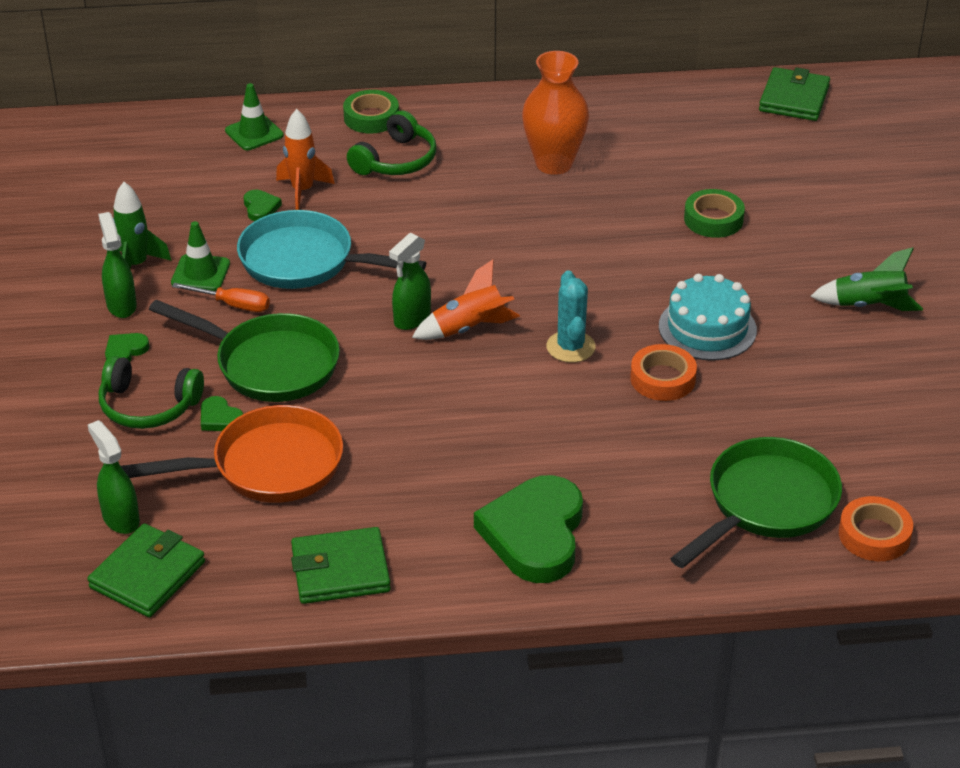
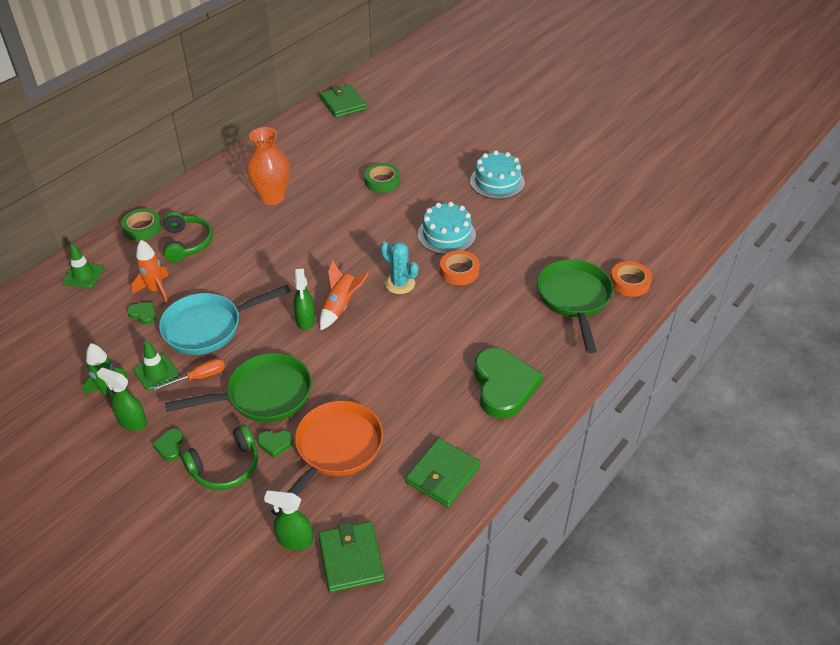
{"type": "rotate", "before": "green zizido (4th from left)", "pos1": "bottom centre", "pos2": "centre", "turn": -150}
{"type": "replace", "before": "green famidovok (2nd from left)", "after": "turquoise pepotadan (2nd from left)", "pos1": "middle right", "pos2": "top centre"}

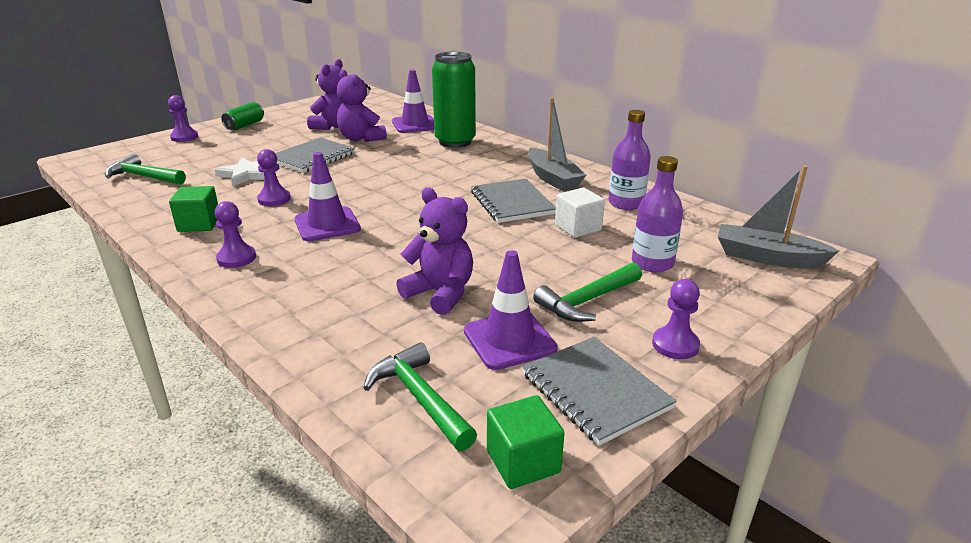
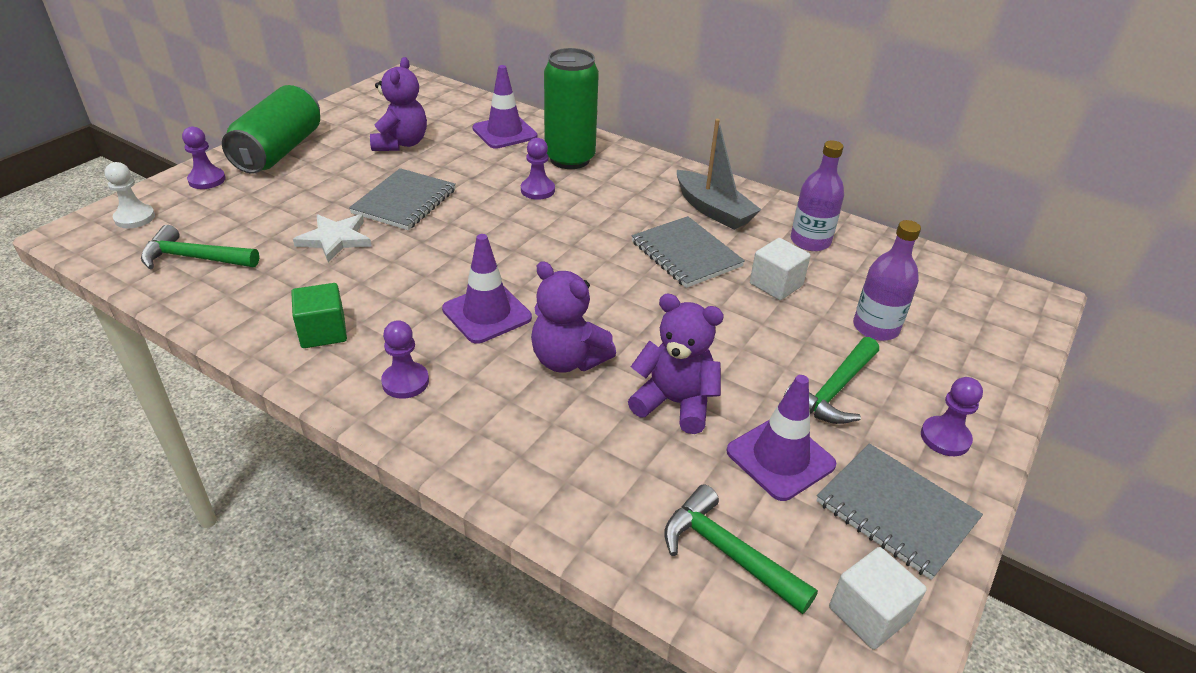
{"type": "resize", "before": "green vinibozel (1st from left)", "pos1": "top left", "pos2": "top left", "scale": 1.95}
{"type": "move", "before": "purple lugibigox (3rd from left)", "pos1": "top left", "pos2": "top centre"}
{"type": "move", "before": "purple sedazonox (2nd from left)", "pos1": "top centre", "pos2": "centre"}
{"type": "recolor", "before": "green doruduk (2nd from left)", "after": "white doruduk (2nd from left)", "pos1": "bottom centre", "pos2": "bottom right"}
{"type": "delete", "before": "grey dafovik (2nd from left)", "pos1": "middle right"}
{"type": "insert", "after": "white lugibigox", "pos2": "top left"}

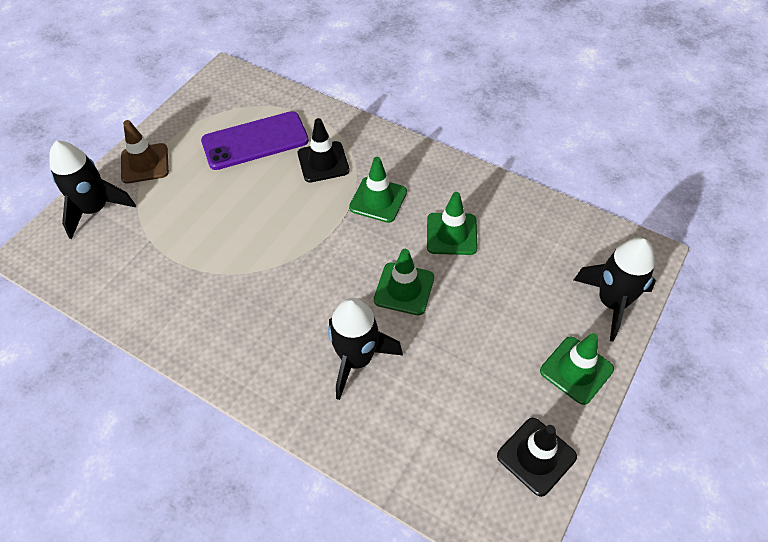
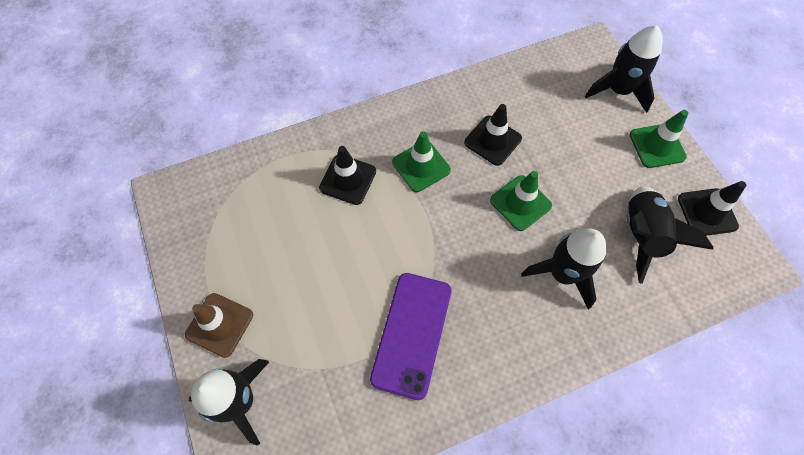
{"type": "move", "before": "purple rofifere", "pos1": "top left", "pos2": "bottom centre"}
{"type": "recolor", "before": "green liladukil (3rd from left)", "after": "black liladukil (2nd from left)", "pos1": "centre", "pos2": "top centre"}
{"type": "insert", "after": "black famidovok (4th from left)", "pos2": "middle right"}

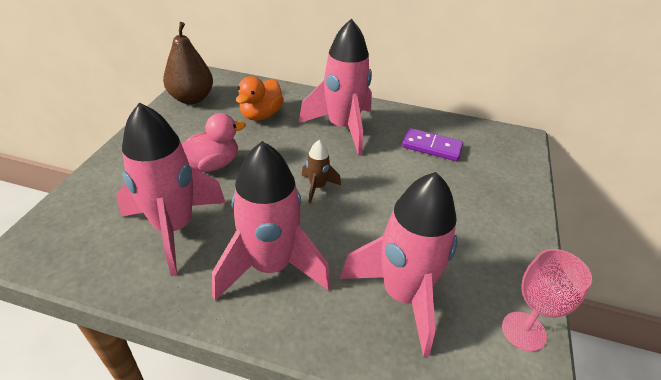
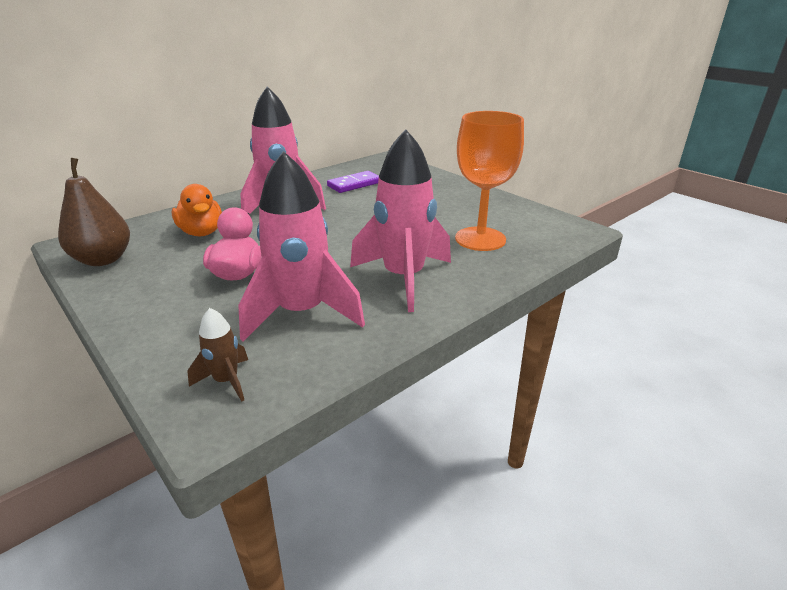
{"type": "move", "before": "brown famidovok", "pos1": "centre", "pos2": "middle left"}
{"type": "replace", "before": "pink famidovok (4th from left)", "after": "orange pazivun", "pos1": "bottom centre", "pos2": "top centre"}
{"type": "delete", "before": "pink pazivun", "pos1": "bottom right"}

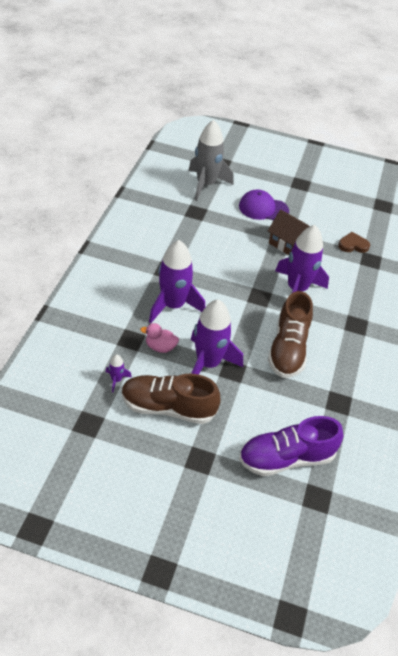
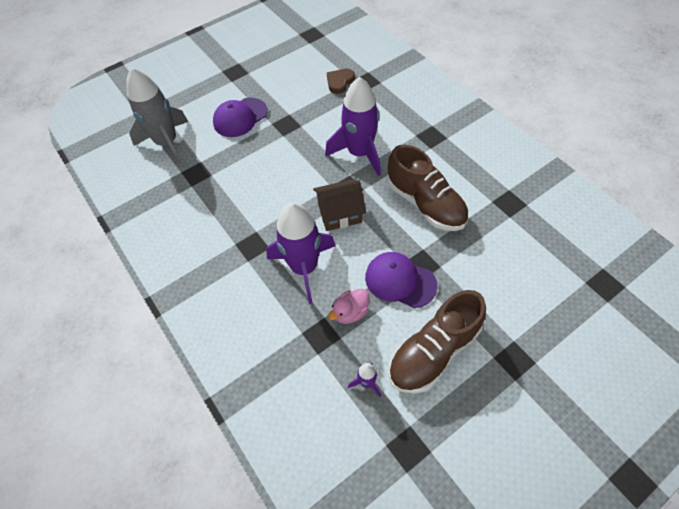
{"type": "replace", "before": "purple famidovok (3rd from left)", "after": "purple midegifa (2nd from left)", "pos1": "centre", "pos2": "centre"}
{"type": "delete", "before": "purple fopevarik", "pos1": "bottom right"}
{"type": "move", "before": "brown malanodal", "pos1": "middle right", "pos2": "centre"}

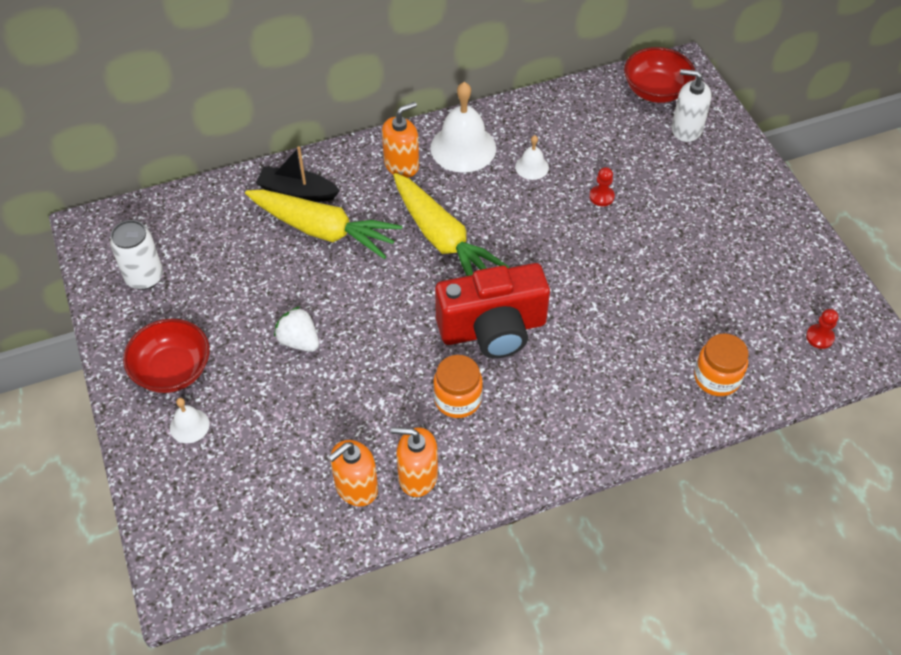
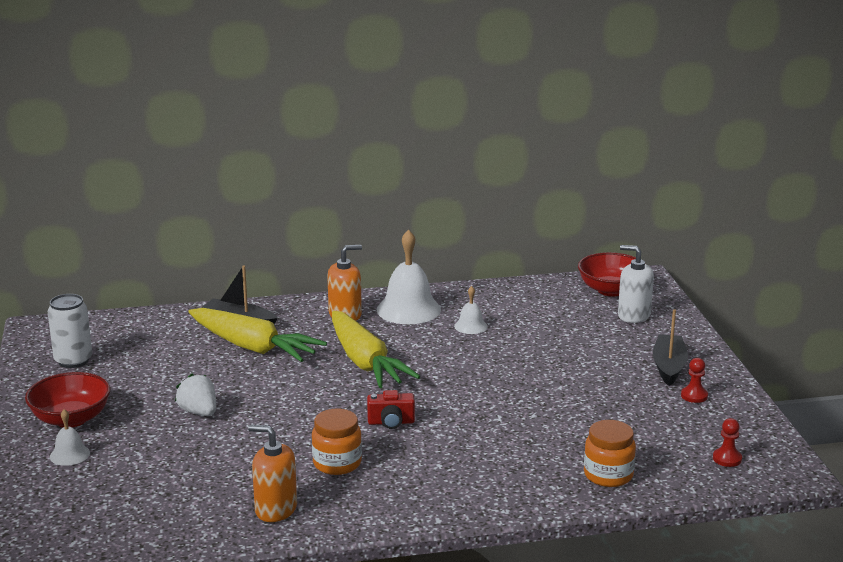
{"type": "delete", "before": "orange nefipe (1st from left)", "pos1": "bottom centre"}
{"type": "resize", "before": "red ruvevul", "pos1": "centre", "pos2": "bottom centre", "scale": 0.43}
{"type": "move", "before": "red lugibigox (1st from left)", "pos1": "top right", "pos2": "bottom right"}
{"type": "insert", "after": "black dafovik (2nd from left)", "pos2": "middle right"}

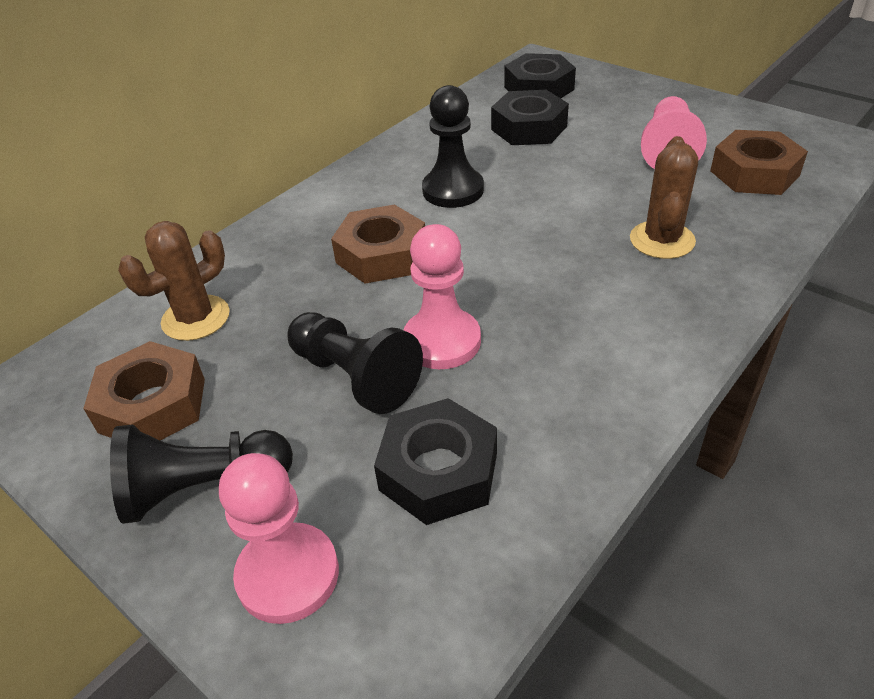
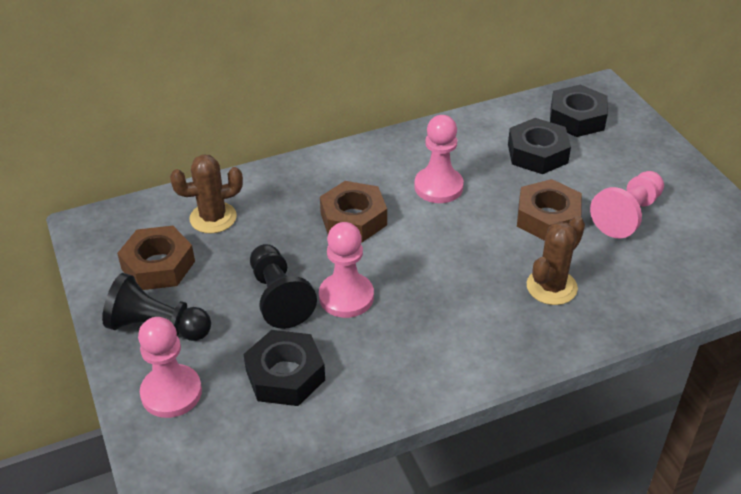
{"type": "recolor", "before": "black lugibigox (3rd from left)", "after": "pink lugibigox (3rd from left)", "pos1": "top centre", "pos2": "top centre"}
{"type": "move", "before": "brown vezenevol (3rd from left)", "pos1": "top right", "pos2": "middle right"}

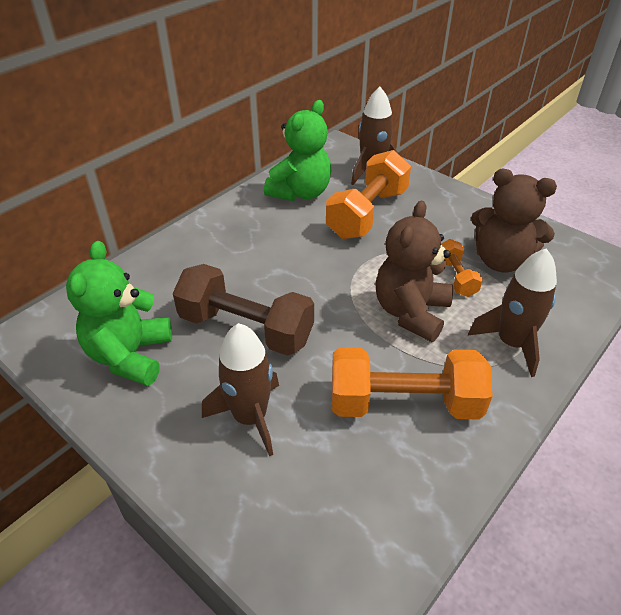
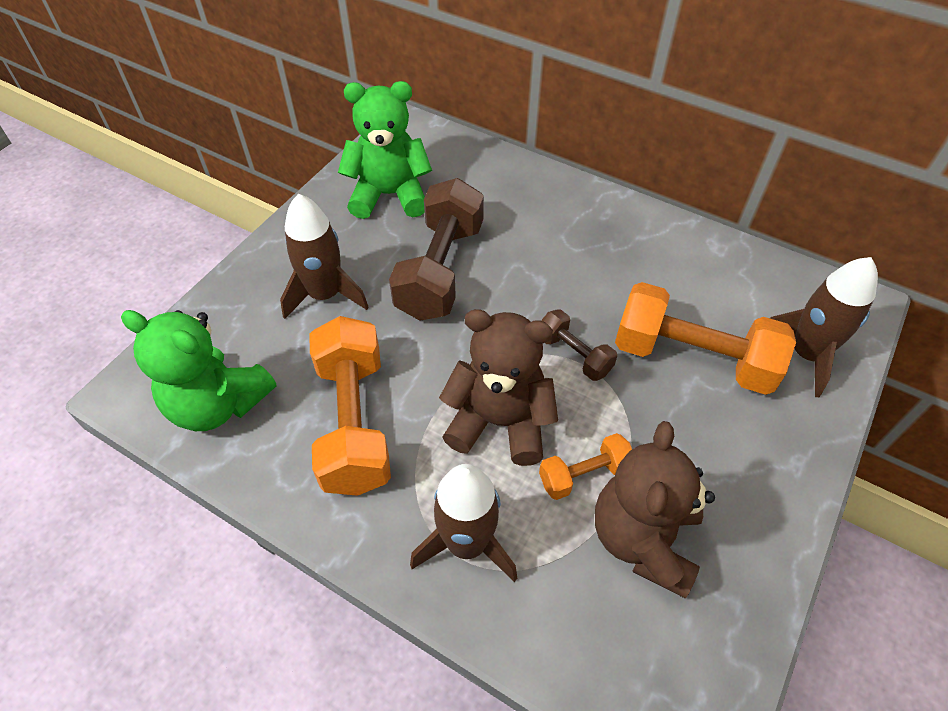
{"type": "move", "before": "green sedazonox (2nd from left in the first image)", "after": "green sedazonox (1st from left)", "pos1": "top centre", "pos2": "middle left"}
{"type": "insert", "after": "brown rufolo (2nd from left)", "pos2": "centre"}

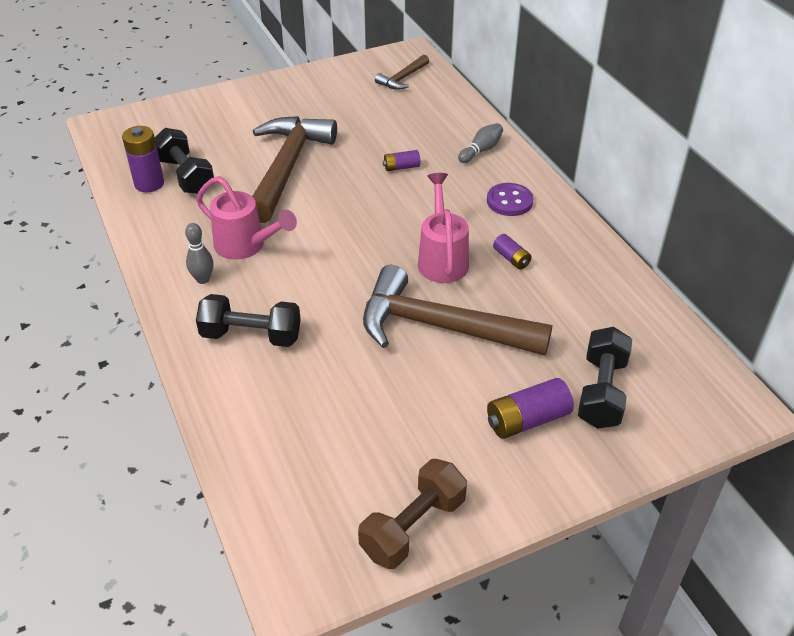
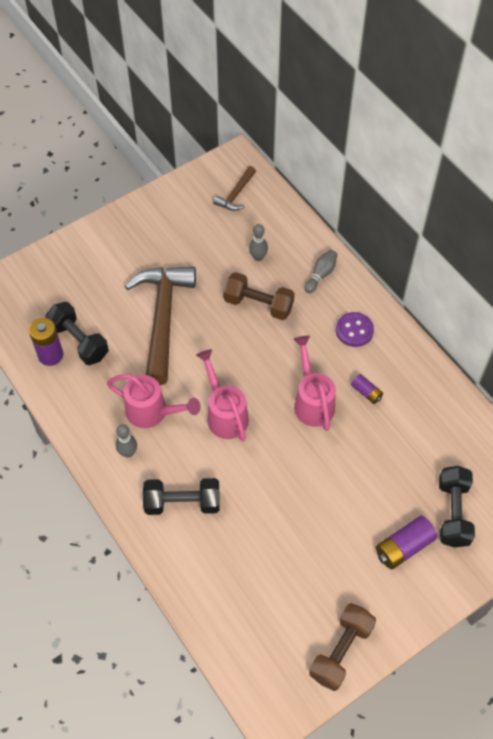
{"type": "delete", "before": "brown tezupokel (3rd from left)", "pos1": "centre"}
{"type": "replace", "before": "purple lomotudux (2nd from left)", "after": "brown rufolo (1st from left)", "pos1": "top centre", "pos2": "centre"}
{"type": "insert", "after": "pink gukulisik (2nd from left)", "pos2": "centre"}
{"type": "insert", "after": "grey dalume (2nd from left)", "pos2": "top centre"}

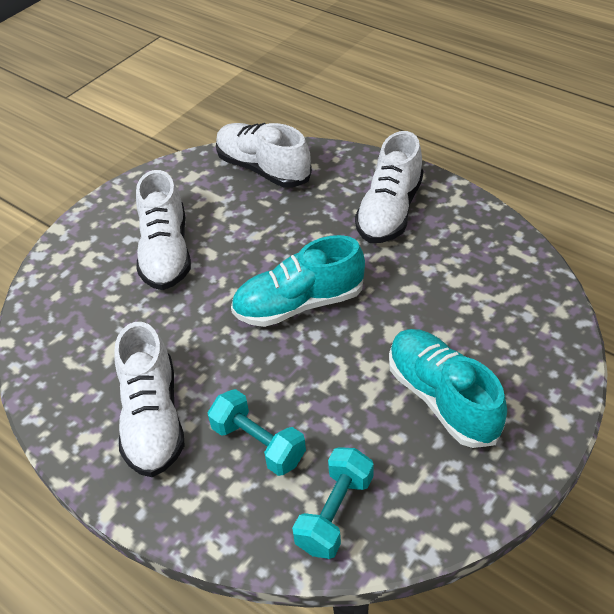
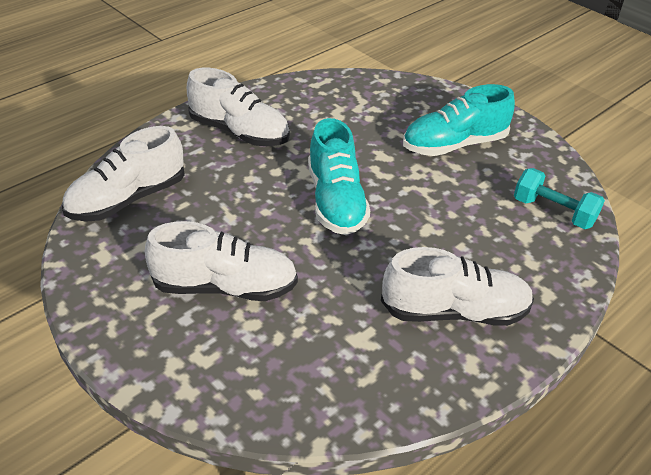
{"type": "delete", "before": "turquoise rufolo (1st from left)", "pos1": "bottom centre"}

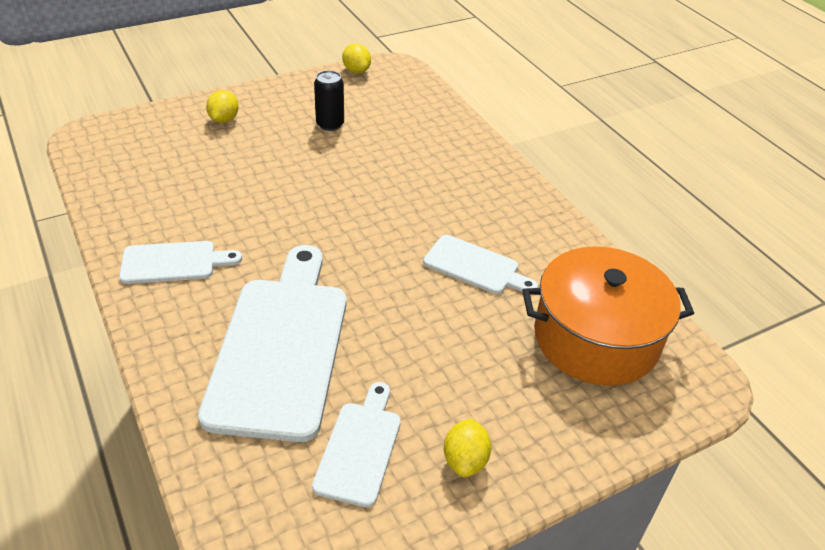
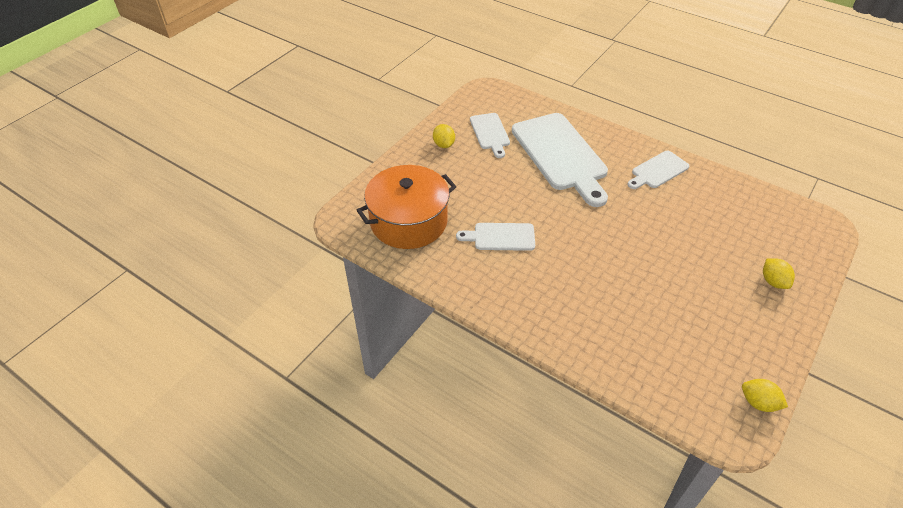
{"type": "delete", "before": "black vinibozel", "pos1": "top centre"}

